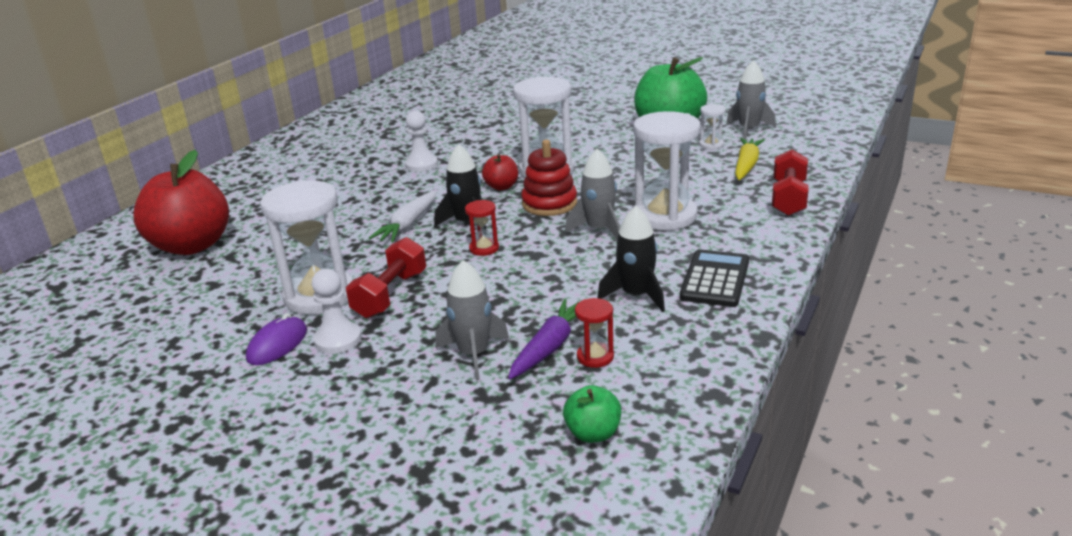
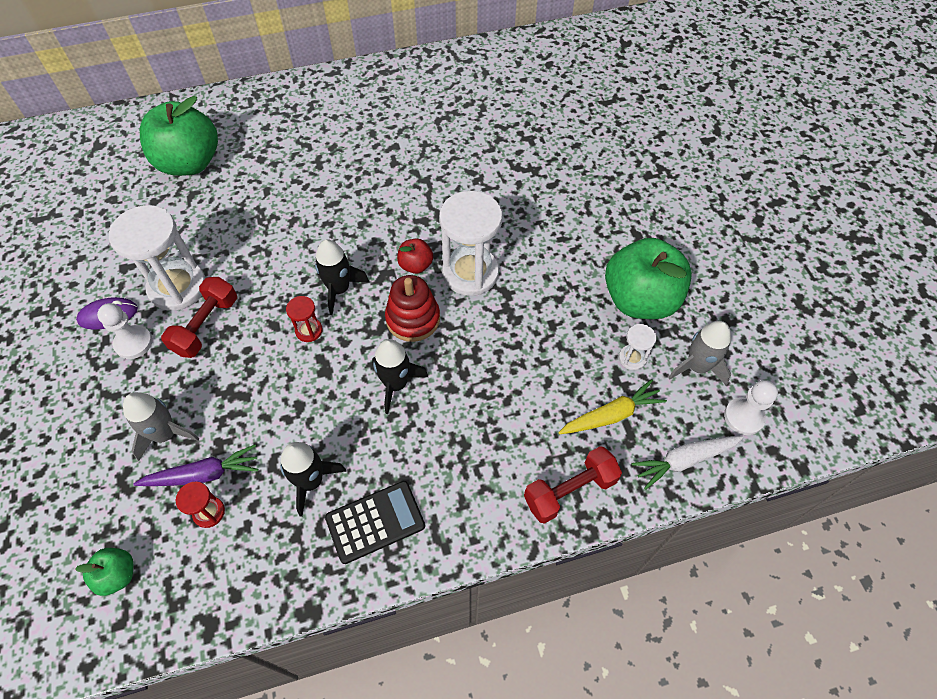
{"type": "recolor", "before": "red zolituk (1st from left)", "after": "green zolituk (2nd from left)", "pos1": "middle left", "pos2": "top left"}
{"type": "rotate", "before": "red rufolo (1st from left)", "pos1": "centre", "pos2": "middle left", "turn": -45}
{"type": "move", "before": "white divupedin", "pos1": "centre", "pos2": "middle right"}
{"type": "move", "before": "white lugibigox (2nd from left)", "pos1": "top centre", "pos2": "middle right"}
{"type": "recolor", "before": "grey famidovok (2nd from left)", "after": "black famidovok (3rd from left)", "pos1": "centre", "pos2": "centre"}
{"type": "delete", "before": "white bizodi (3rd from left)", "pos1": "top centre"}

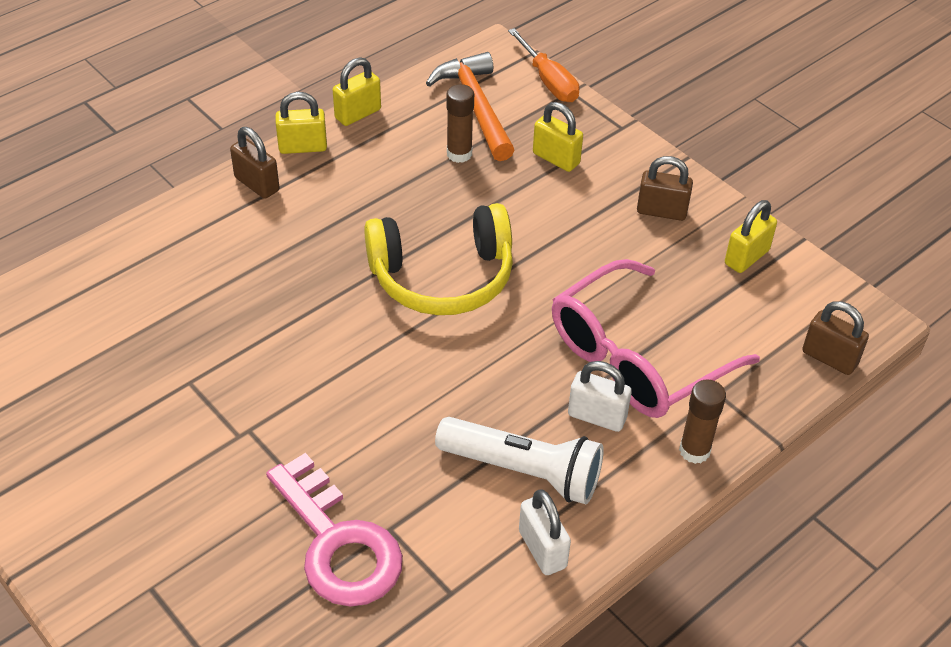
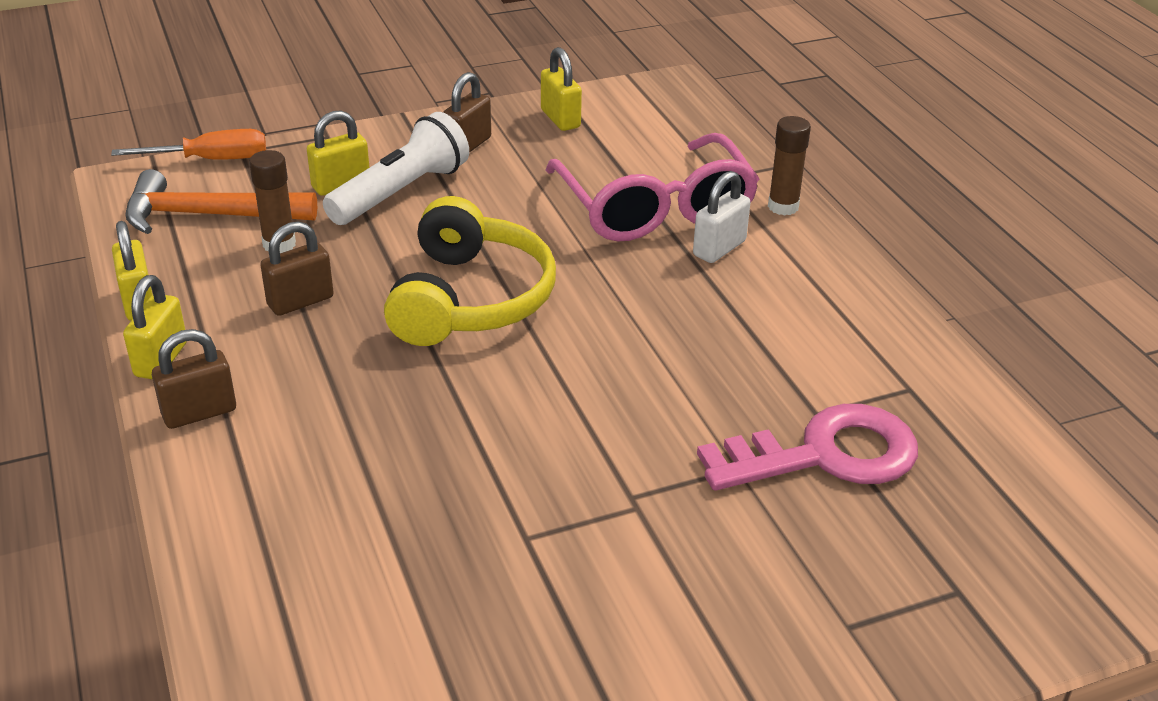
{"type": "move", "before": "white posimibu", "pos1": "bottom centre", "pos2": "top centre"}
{"type": "delete", "before": "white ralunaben (1st from left)", "pos1": "bottom centre"}
{"type": "move", "before": "brown ralunaben (3rd from left in the first image)", "after": "brown ralunaben (2nd from left)", "pos1": "middle right", "pos2": "middle left"}

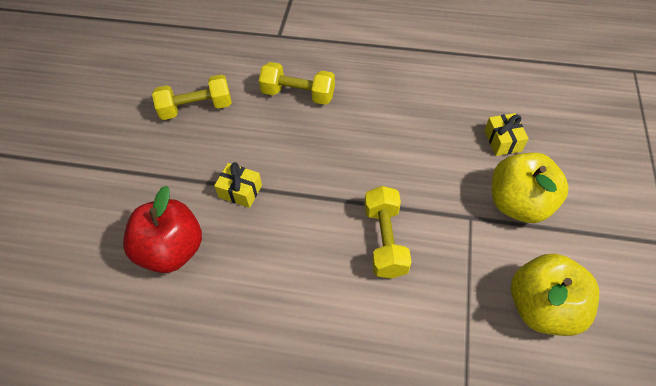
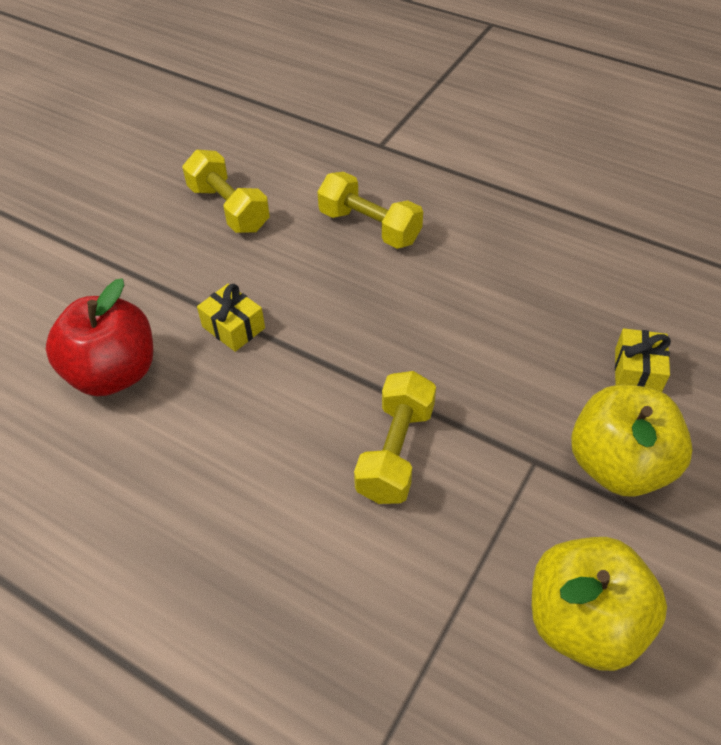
{"type": "rotate", "before": "yellow rufolo (1st from left)", "pos1": "top left", "pos2": "top left", "turn": 45}

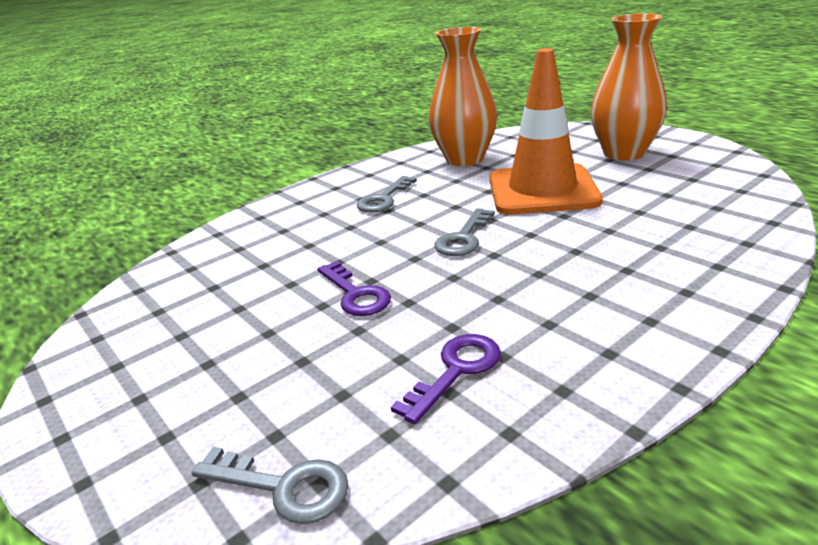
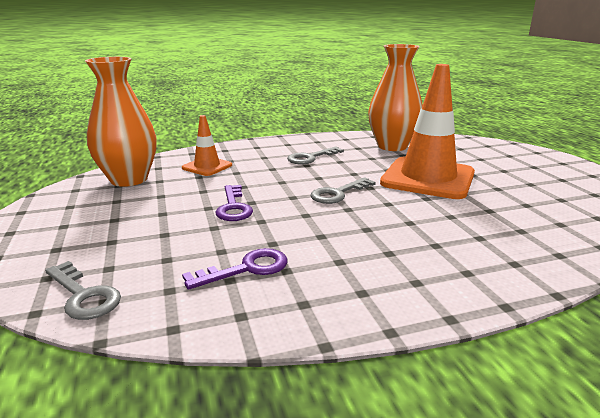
{"type": "move", "before": "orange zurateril (2nd from left in the first image)", "after": "orange zurateril (1st from left)", "pos1": "top right", "pos2": "top left"}
{"type": "insert", "after": "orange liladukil (1st from left)", "pos2": "centre"}

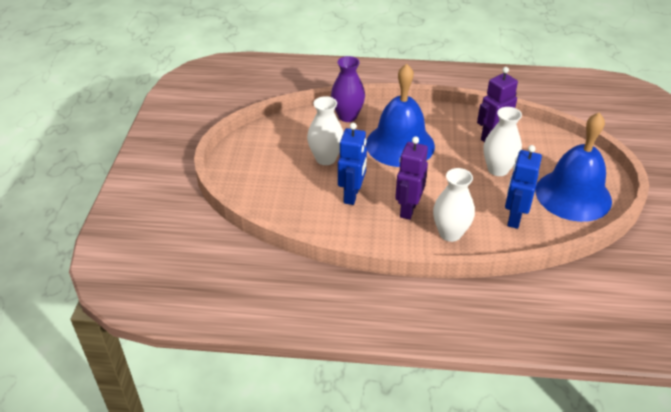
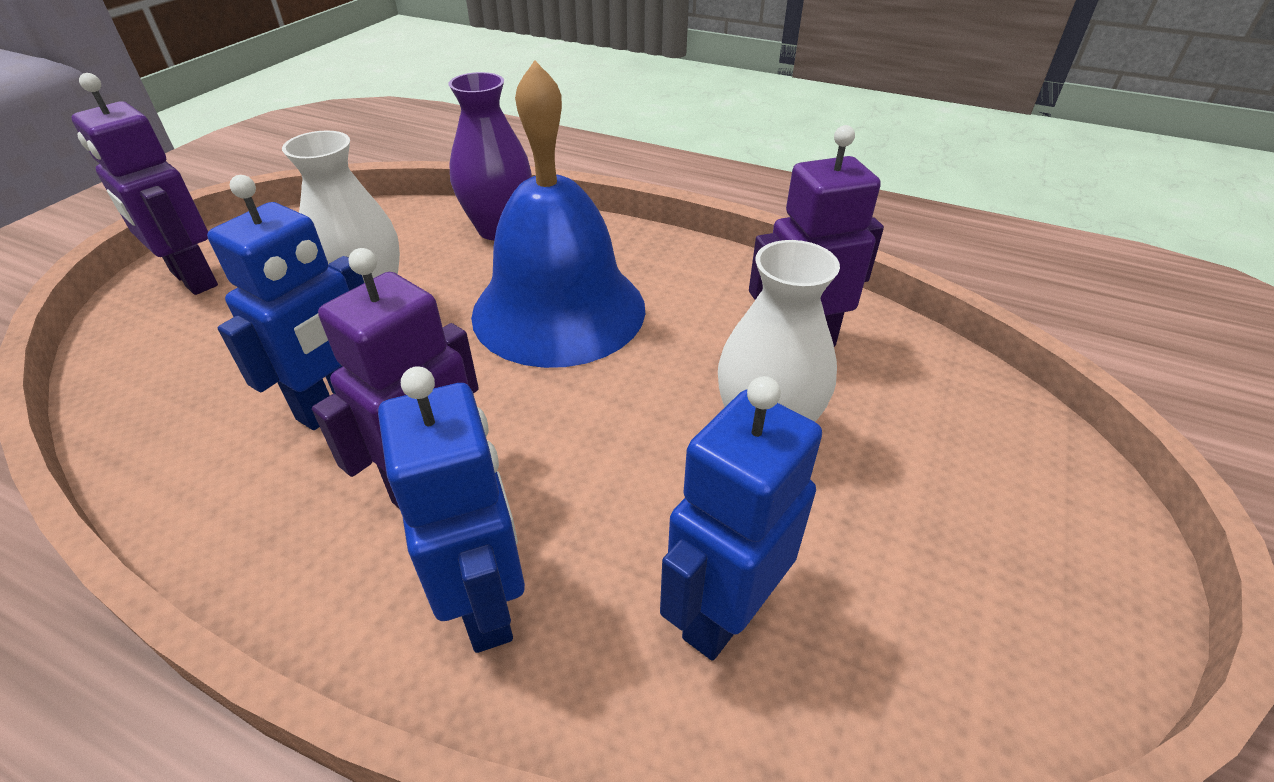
{"type": "replace", "before": "white zurateril (2nd from left)", "after": "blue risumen (2nd from left)", "pos1": "middle right", "pos2": "centre"}
{"type": "delete", "before": "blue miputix (2nd from left)", "pos1": "middle right"}
{"type": "insert", "after": "purple risumen (1st from left)", "pos2": "top left"}

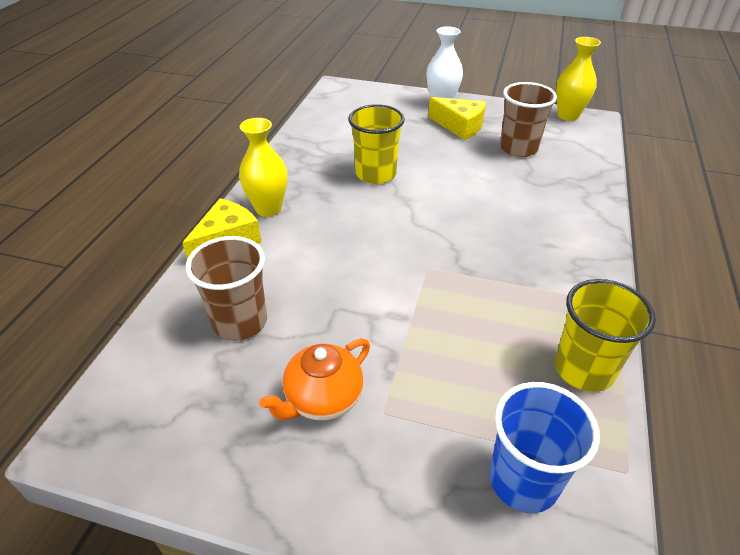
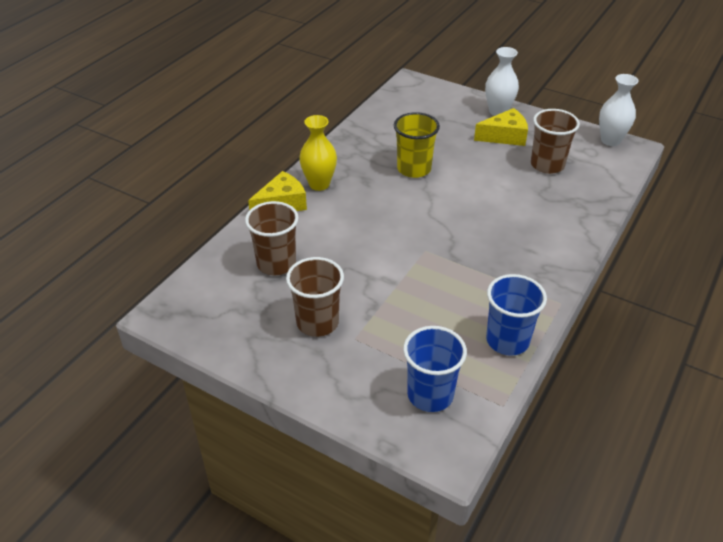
{"type": "replace", "before": "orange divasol", "after": "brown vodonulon (2nd from left)", "pos1": "bottom centre", "pos2": "centre"}
{"type": "rotate", "before": "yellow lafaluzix (2nd from left)", "pos1": "top centre", "pos2": "top right", "turn": -60}
{"type": "recolor", "before": "yellow vodonulon (2nd from left)", "after": "blue vodonulon (2nd from left)", "pos1": "middle right", "pos2": "middle right"}
{"type": "recolor", "before": "yellow zurateril (2nd from left)", "after": "white zurateril (2nd from left)", "pos1": "top right", "pos2": "top right"}

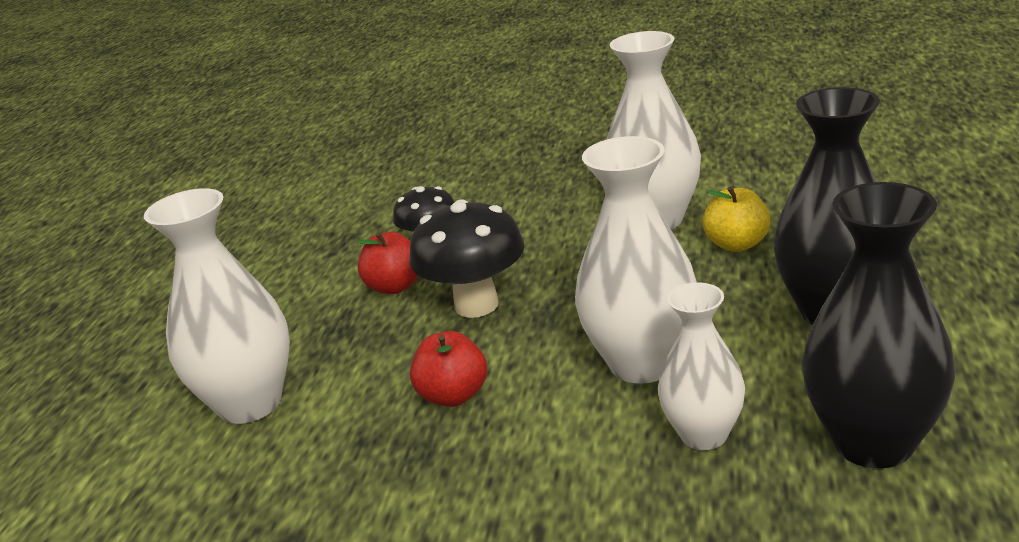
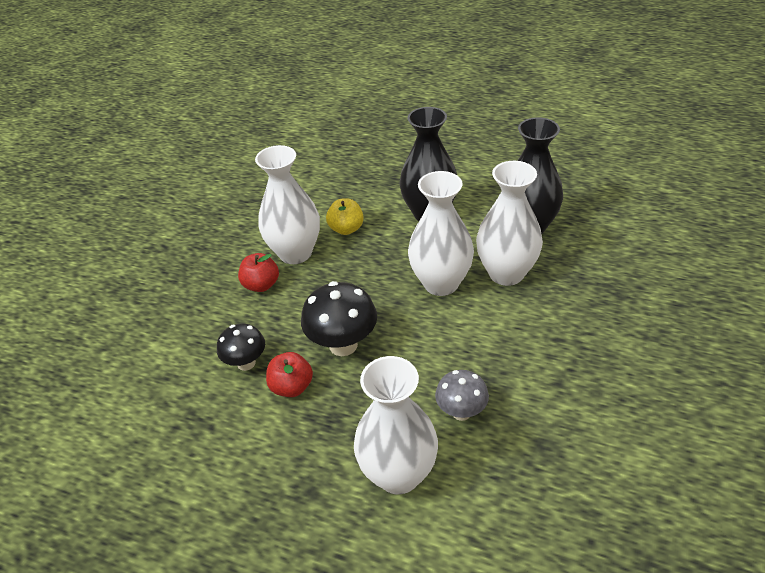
{"type": "move", "before": "red zolituk (2nd from left in the first image)", "after": "red zolituk (1st from left)", "pos1": "bottom centre", "pos2": "centre"}
{"type": "resize", "before": "white zurateril (4th from left)", "pos1": "bottom right", "pos2": "centre", "scale": 1.58}
{"type": "insert", "after": "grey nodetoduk", "pos2": "bottom centre"}

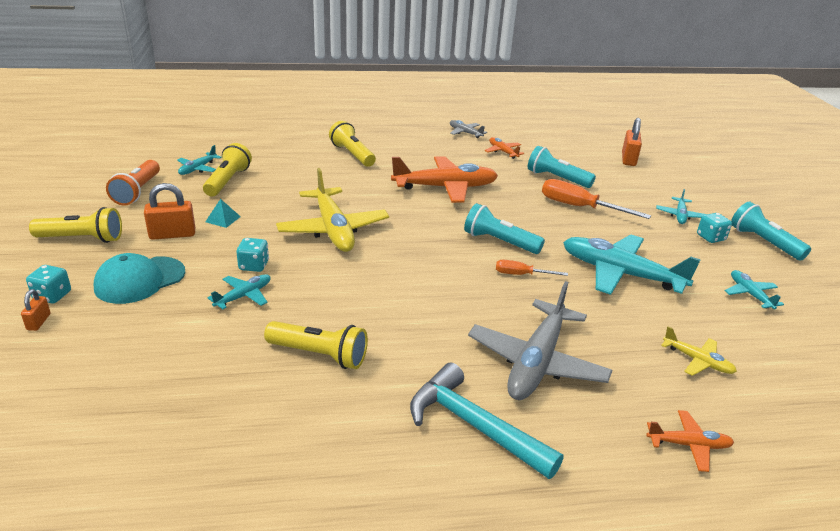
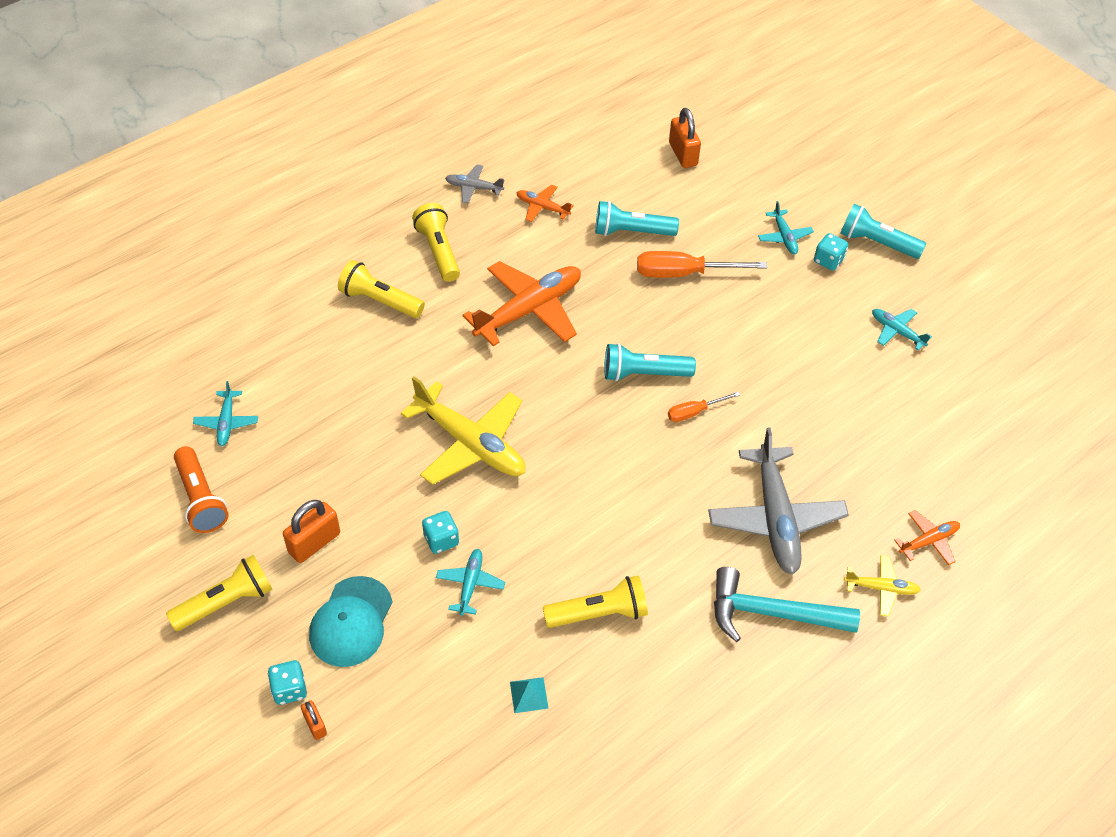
{"type": "move", "before": "yellow posimibu (2nd from left in the first image)", "after": "yellow posimibu (3rd from left)", "pos1": "top left", "pos2": "top centre"}
{"type": "move", "before": "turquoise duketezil", "pos1": "middle left", "pos2": "bottom centre"}
{"type": "delete", "before": "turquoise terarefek (3rd from left)", "pos1": "middle right"}
{"type": "move", "before": "yellow terarefek (2nd from left)", "pos1": "middle right", "pos2": "bottom right"}

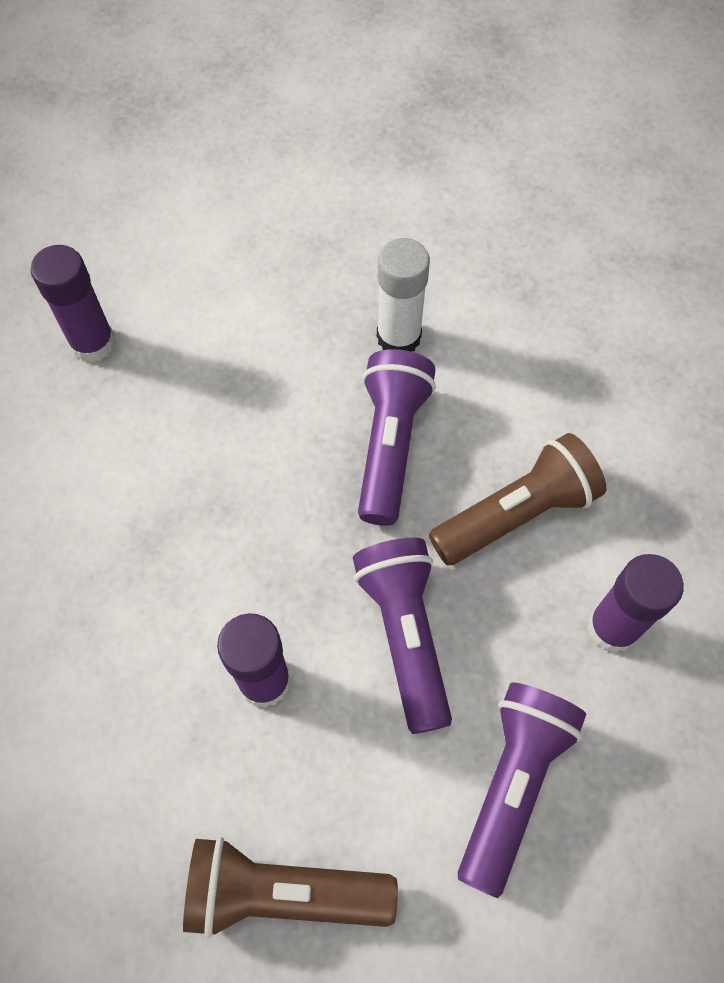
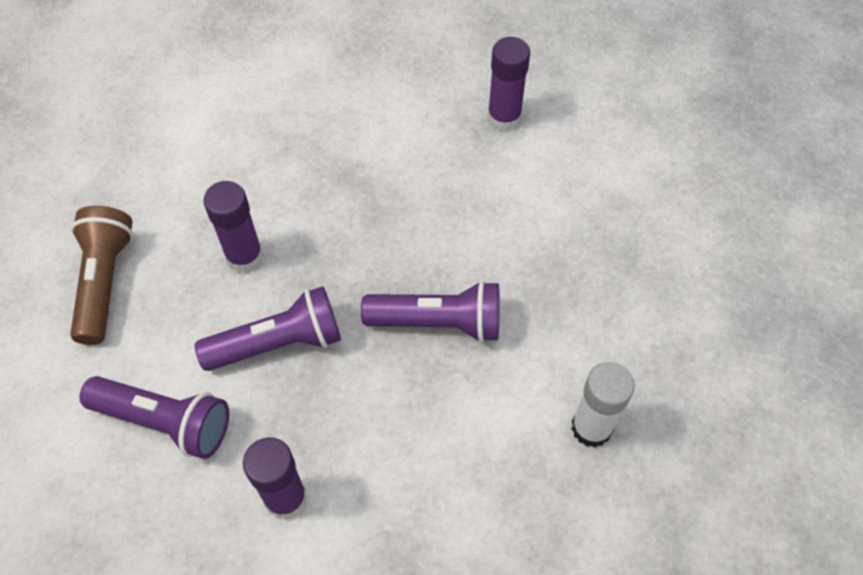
{"type": "move", "before": "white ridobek", "pos1": "top centre", "pos2": "bottom right"}
{"type": "delete", "before": "brown posimibu (2nd from left)", "pos1": "middle right"}

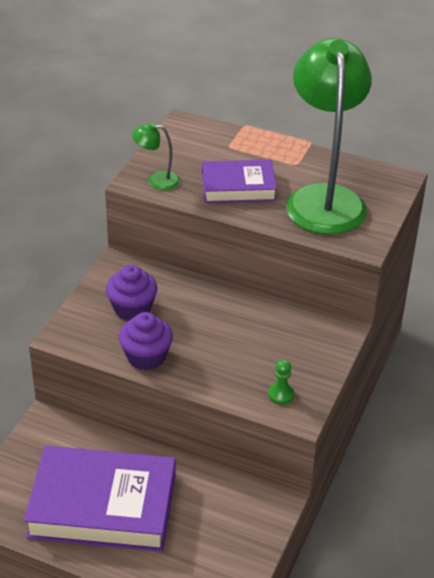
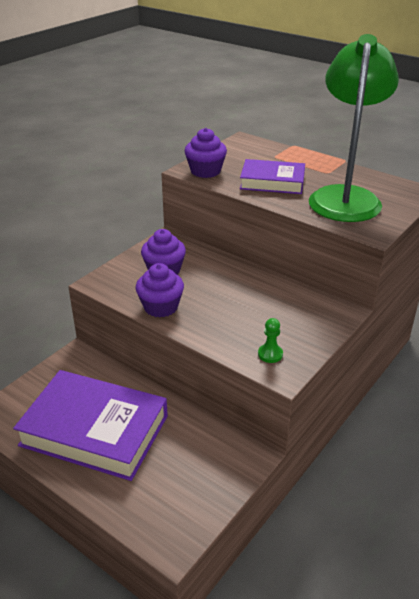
{"type": "replace", "before": "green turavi (1st from left)", "after": "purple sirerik (3rd from left)", "pos1": "top centre", "pos2": "top centre"}

